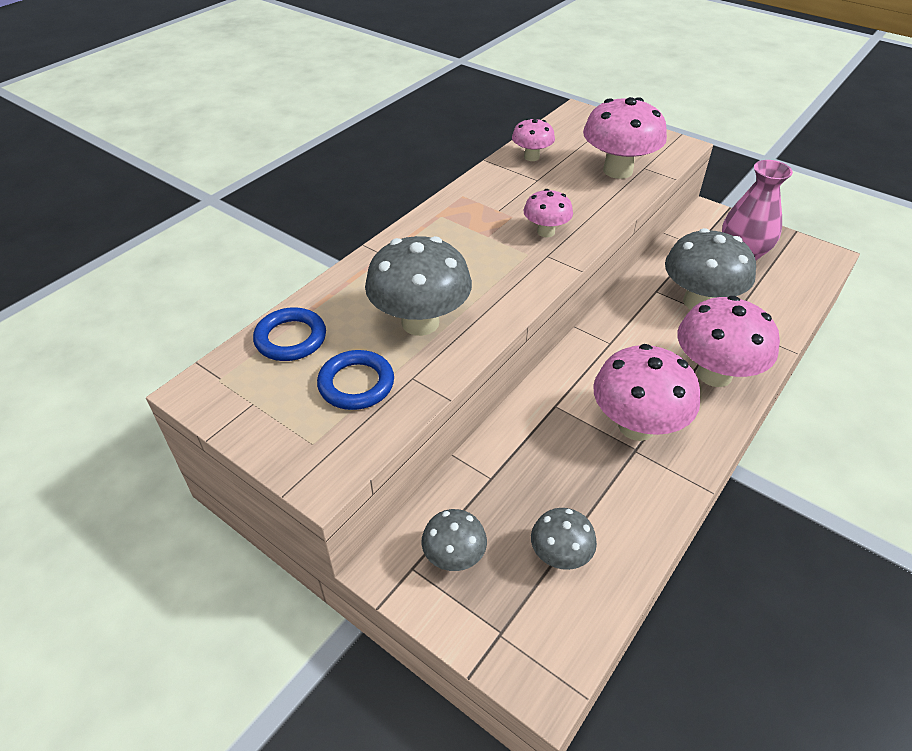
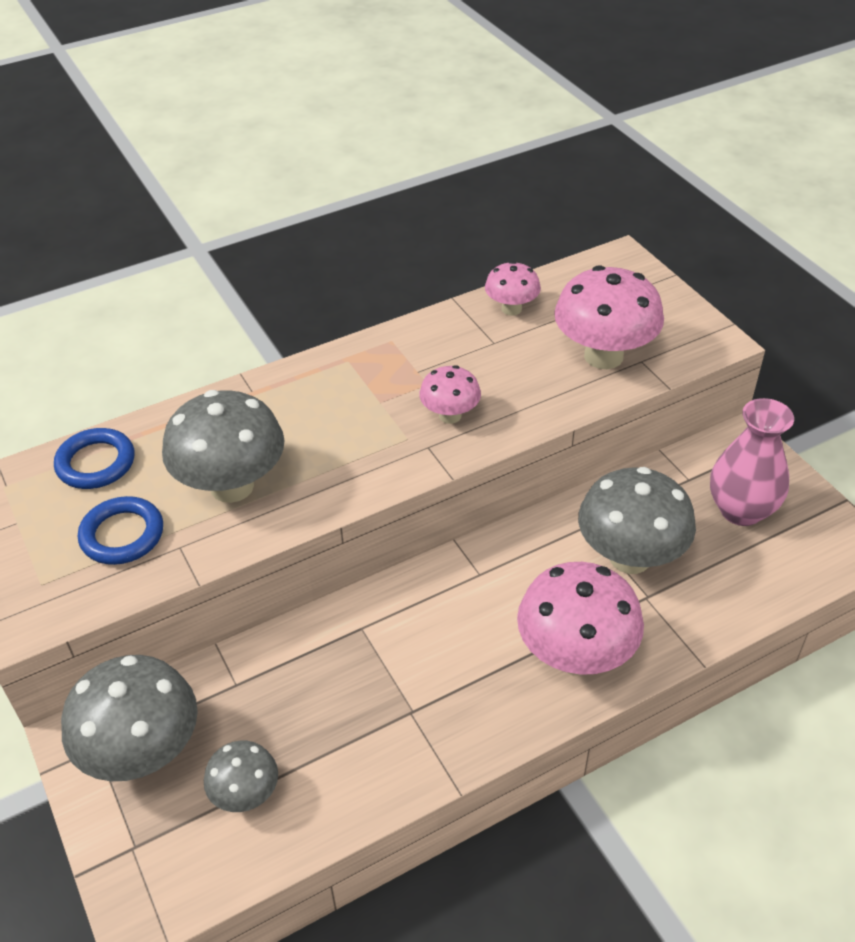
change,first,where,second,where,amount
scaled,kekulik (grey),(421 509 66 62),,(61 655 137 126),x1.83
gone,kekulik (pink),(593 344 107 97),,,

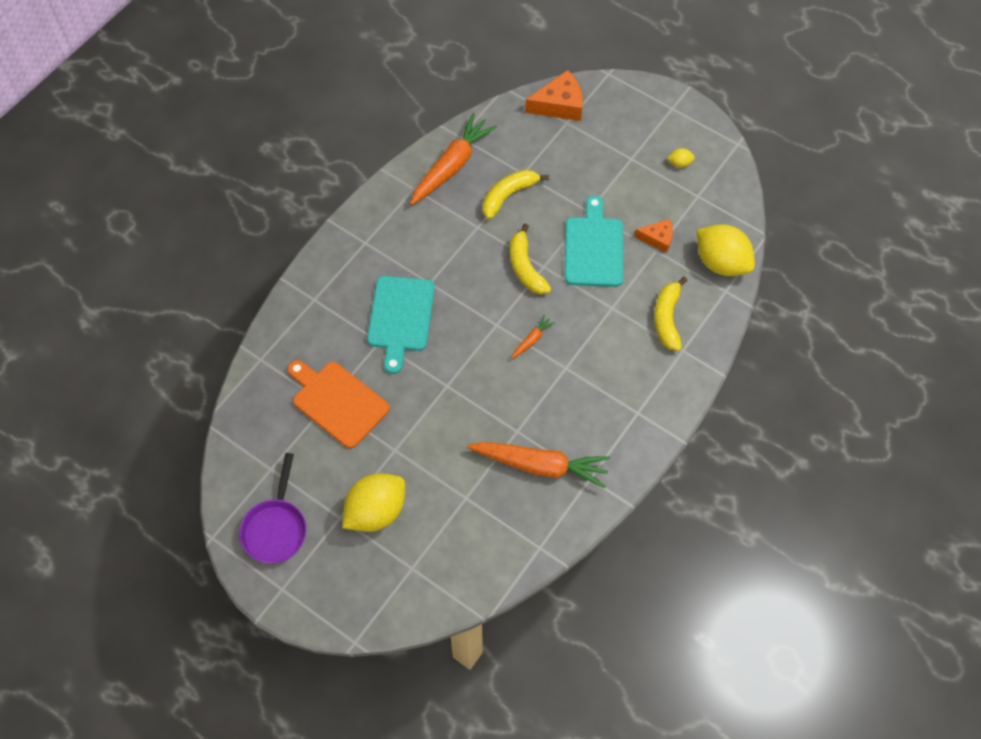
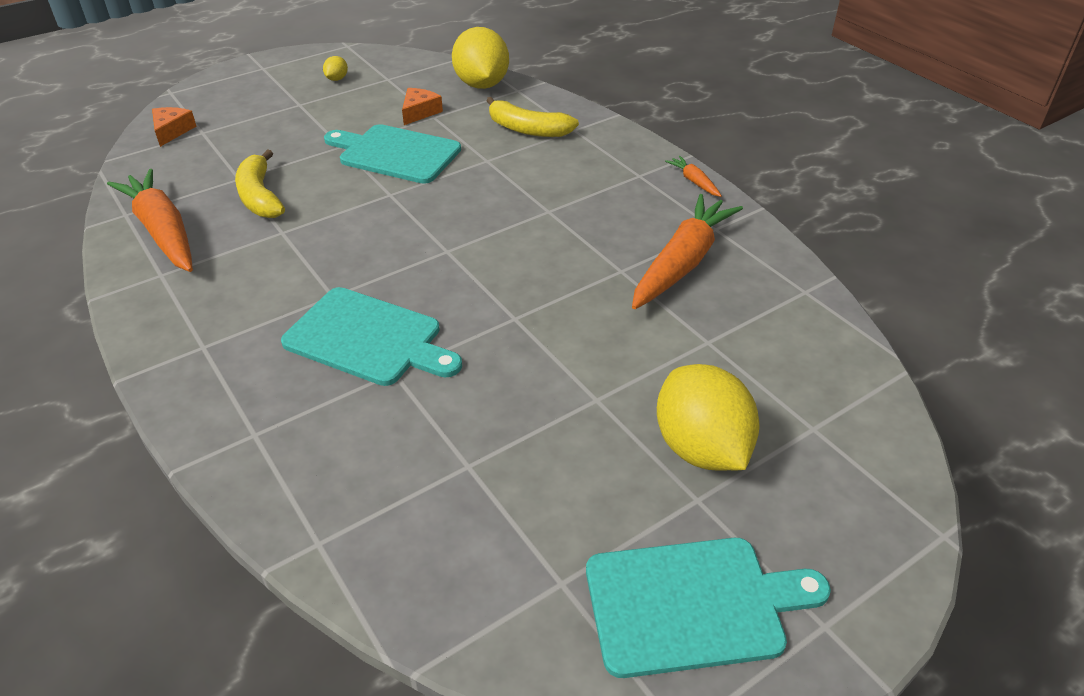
change,first,where,second,where,amount
swapped,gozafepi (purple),(239 453 67 111),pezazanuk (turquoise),(586 538 245 140),
gone,pezazanuk (orange),(288 360 102 88),,,
gone,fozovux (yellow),(510 224 41 70),,,
shifted,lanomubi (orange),(511 315 44 44),,(665 156 57 41),
scaled,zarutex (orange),(525 70 58 51),,(152 107 44 40),x0.61
rotated,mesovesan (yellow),(697 224 58 52),,(452 27 57 62),75 degrees counterclockwise

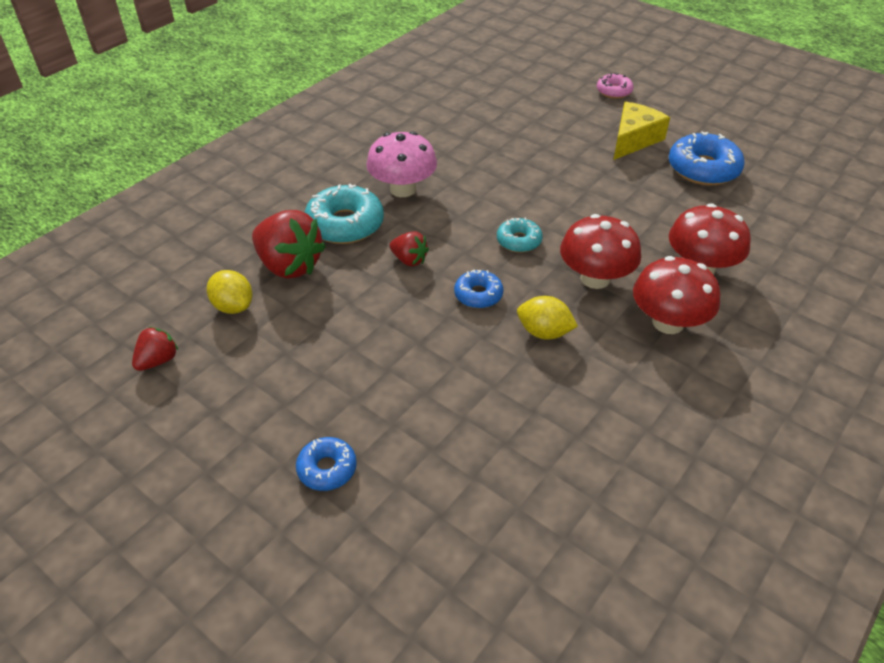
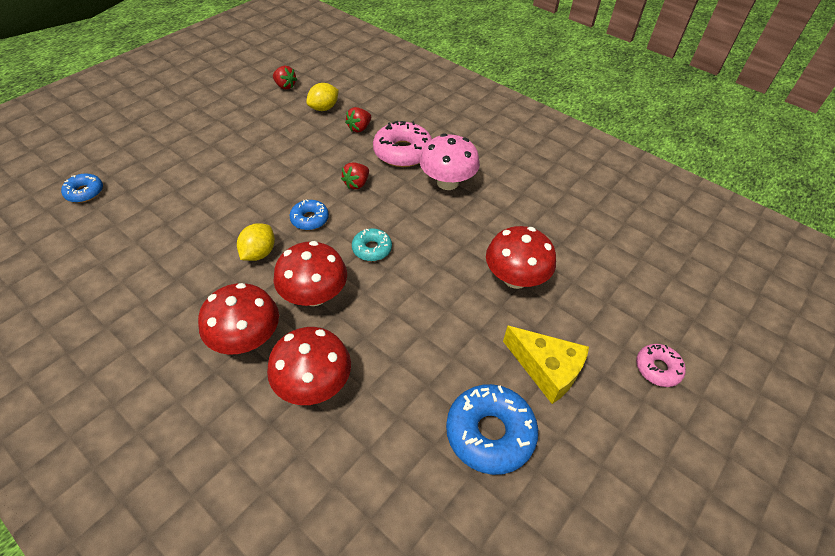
change,first,where,second,where,amount
scaled,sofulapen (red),(252 210 74 69),,(345 107 26 25),x0.52
shifted,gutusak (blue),(296 437 61 54),,(61 174 42 29),
repainted,gutusak (turquoise),(304 184 80 60),gutusak (pink),(373 121 59 46),
new,,,kekulik (red),(486 226 70 63),

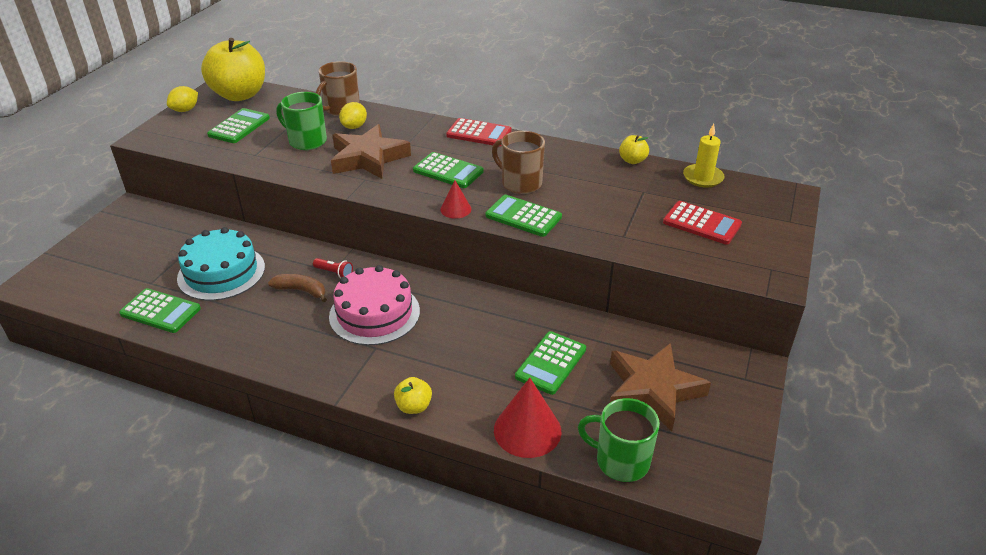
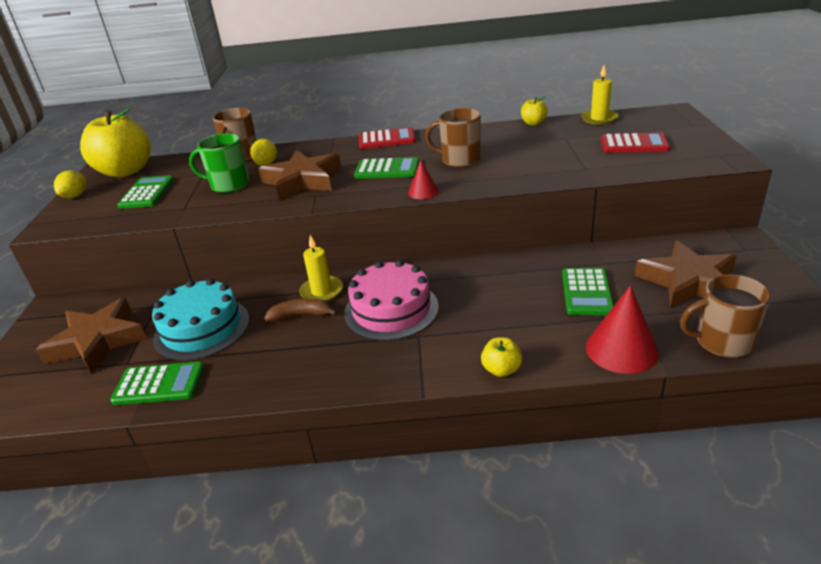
change,first,where,second,where,amount
swapped,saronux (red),(313 258 40 20),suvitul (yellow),(299 235 44 67),
gone,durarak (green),(485 195 77 42),,,
repainted,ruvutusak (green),(578 398 82 84),ruvutusak (brown),(680 274 91 84),
new,,,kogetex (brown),(36 298 111 76),

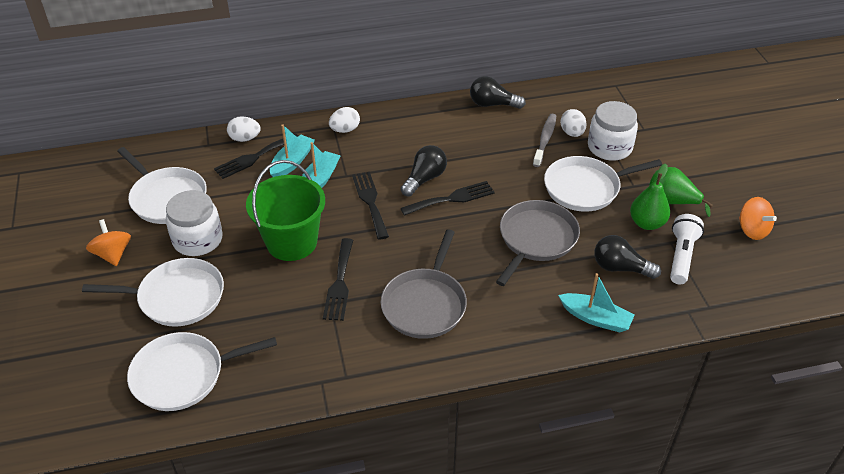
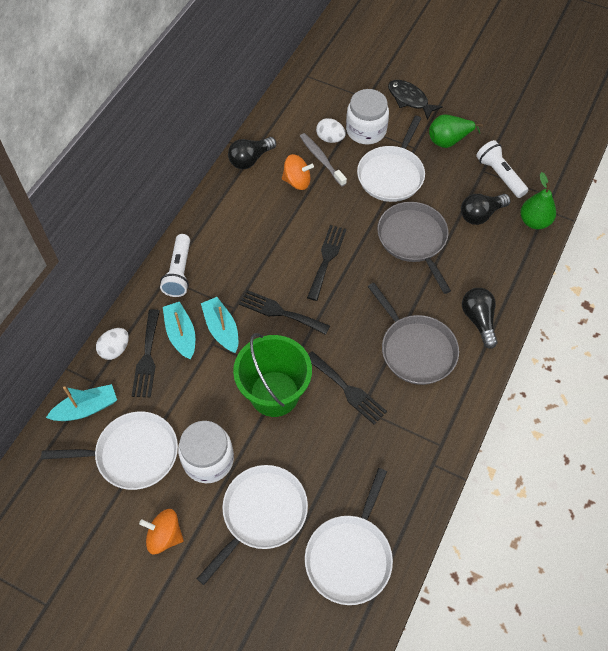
change,first,where,second,where,amount
swapped,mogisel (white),(329 107 31 26),saronux (white),(160 234 30 63),
shifted,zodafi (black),(401 145 46 51),,(462 288 36 61),
shifted,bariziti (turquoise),(558 273 77 59),,(46 384 71 37),
shifted,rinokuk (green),(630 164 40 66),,(520 172 36 57),
shifted,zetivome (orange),(739 197 38 43),,(282 154 32 36),
new,,,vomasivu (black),(388 80 55 40),

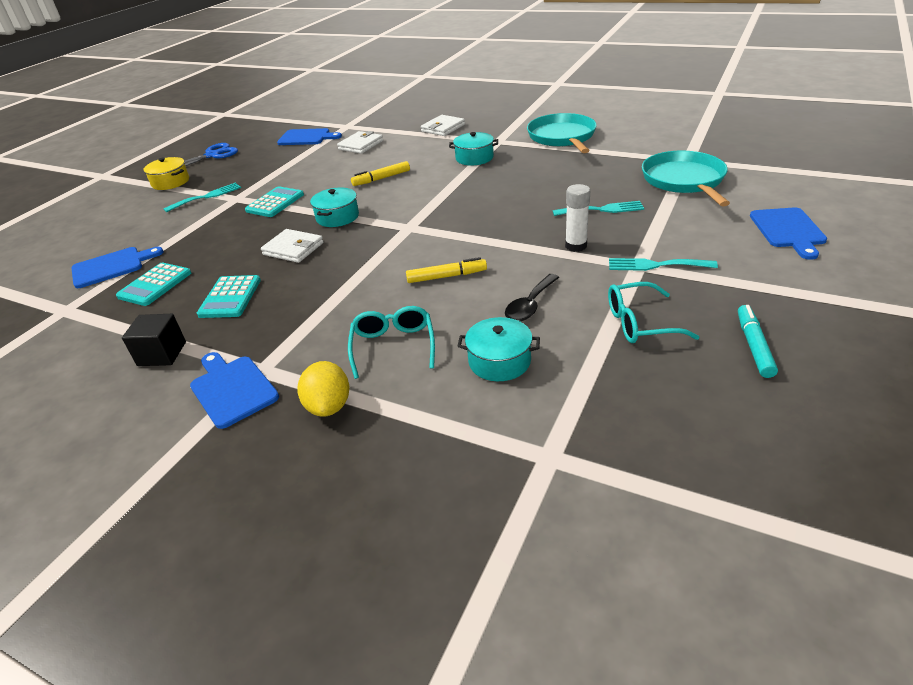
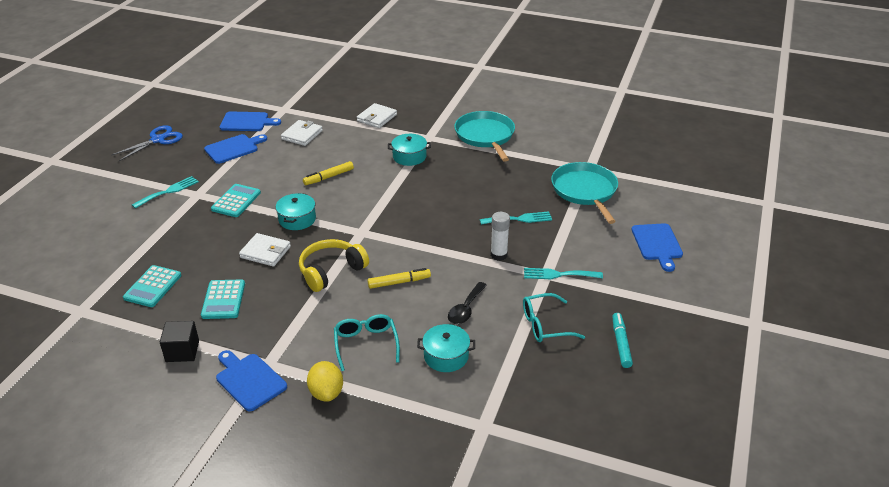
change,first,where,second,where,amount
shifted,pezazanuk (blue),(72 247 91 41),,(204 134 63 30),
gone,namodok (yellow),(143 157 46 33),,,
new,,,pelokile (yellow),(299 239 70 53),

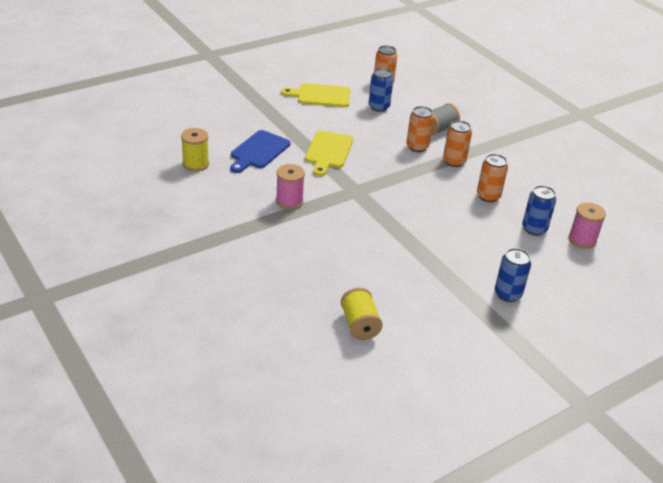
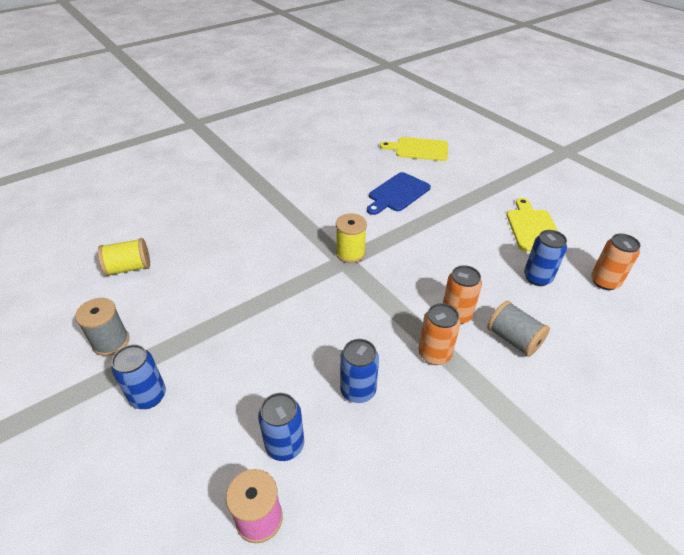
change,first,where,second,where,amount
shifted,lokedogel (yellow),(181 128 28 44),,(336 214 31 49),
rotated,pezazanuk (blue),(231 130 60 43),,(367 172 64 43),75 degrees counterclockwise
gone,lokedogel (pink),(276 164 29 46),,,
shifted,pezazanuk (yellow),(305 131 48 45),,(380 137 68 24),
repainted,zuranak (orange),(477 154 31 48),zuranak (blue),(340 339 39 64),
new,,,lokedogel (grey),(75 298 54 58),

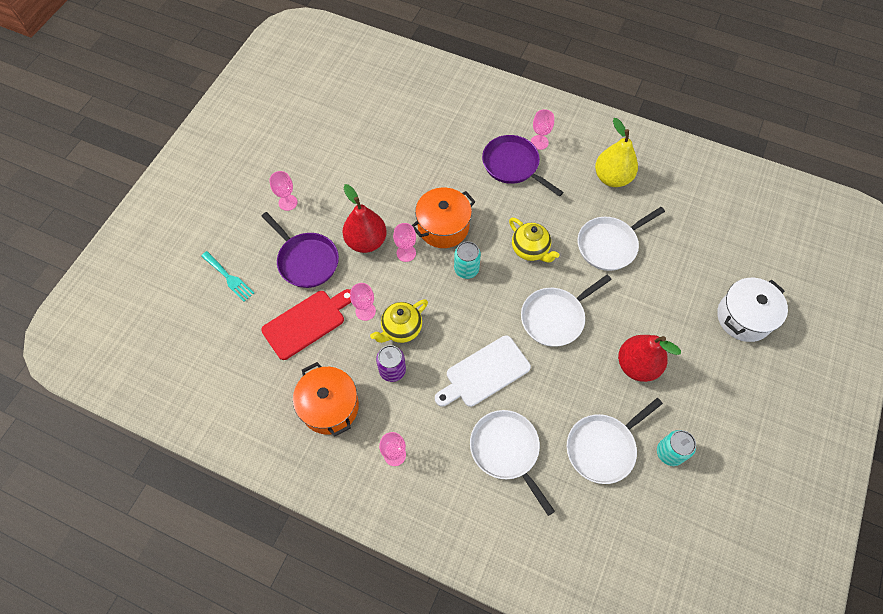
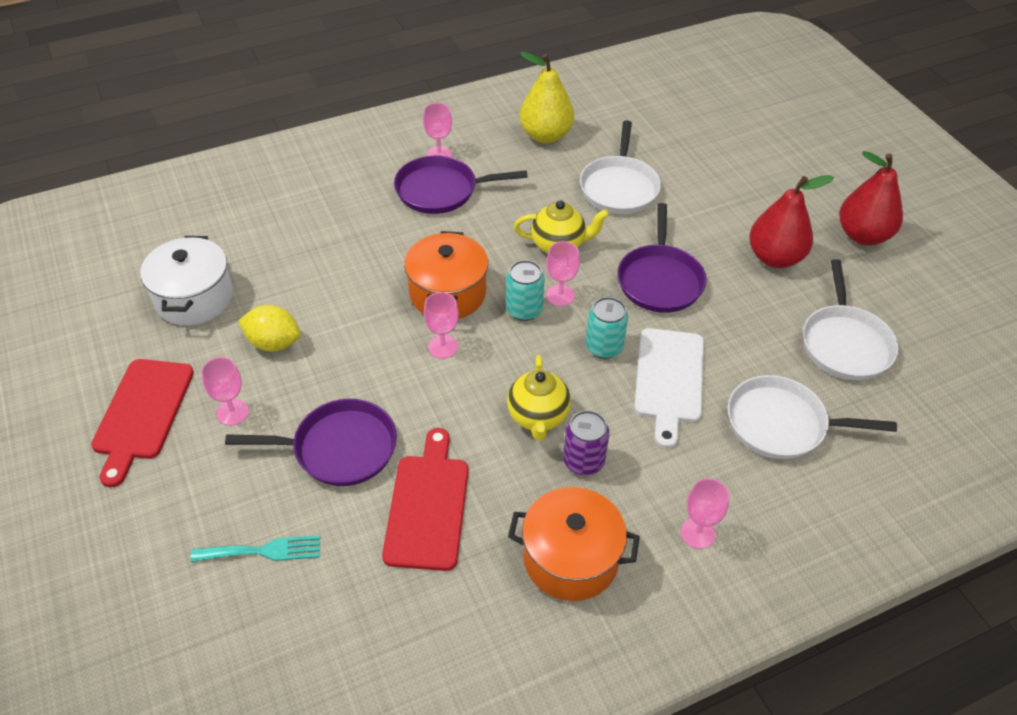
change,first,where,second,where,amount
shifted,rinokuk (red),(343 184 44 69),,(839 151 64 94),
shifted,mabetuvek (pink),(350 283 26 38),,(546 241 34 65),
repainted,gozafepi (white),(521 274 91 73),gozafepi (purple),(617 203 89 110),
shifted,zuranak (turquoise),(657 430 39 36),,(586 297 42 62),
shifted,namodok (white),(717 278 71 64),,(140 236 93 89),
new,,,pezazanuk (red),(91 359 103 128),
new,,,mesovesan (yellow),(238 305 63 46),

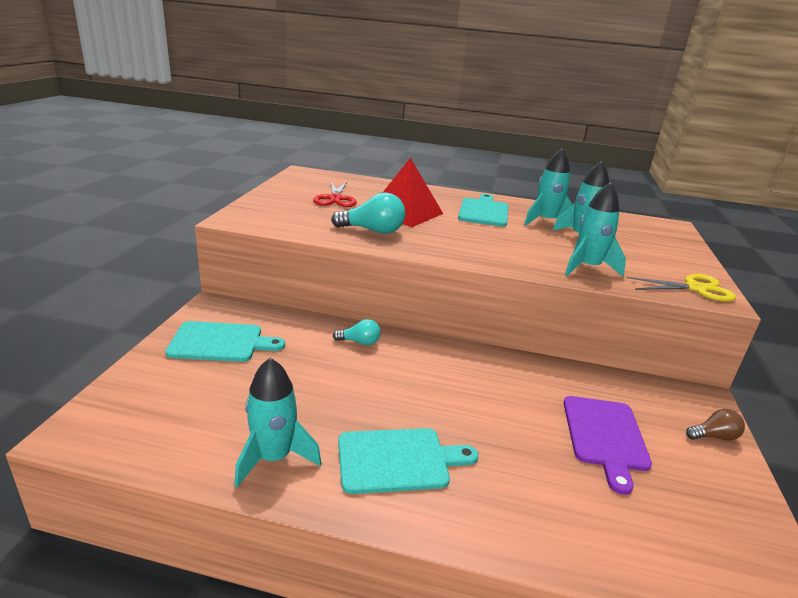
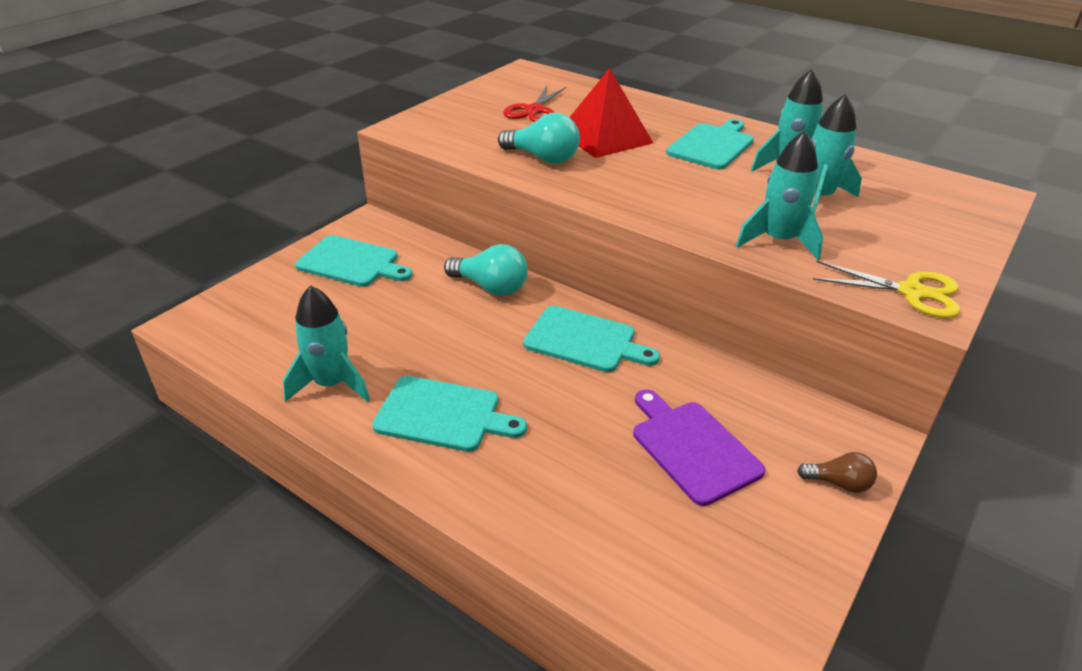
change,first,where,second,where,amount
scaled,zodafi (turquoise),(333 319 48 26),,(444 244 84 52),x1.70
rotated,pezazanuk (purple),(564 396 88 99),,(633 389 132 117),120 degrees clockwise
new,,,pezazanuk (turquoise),(523 306 137 66),

